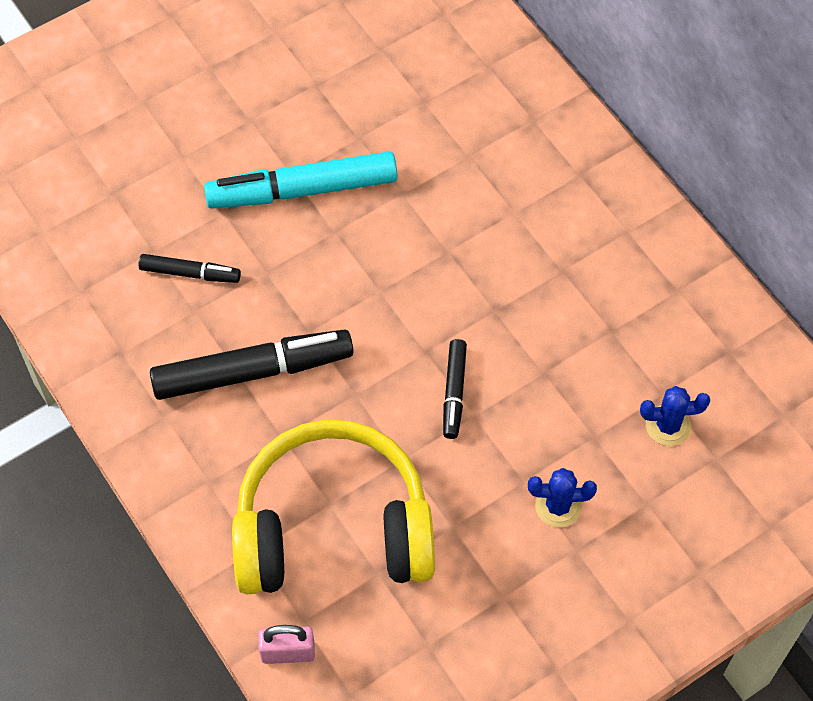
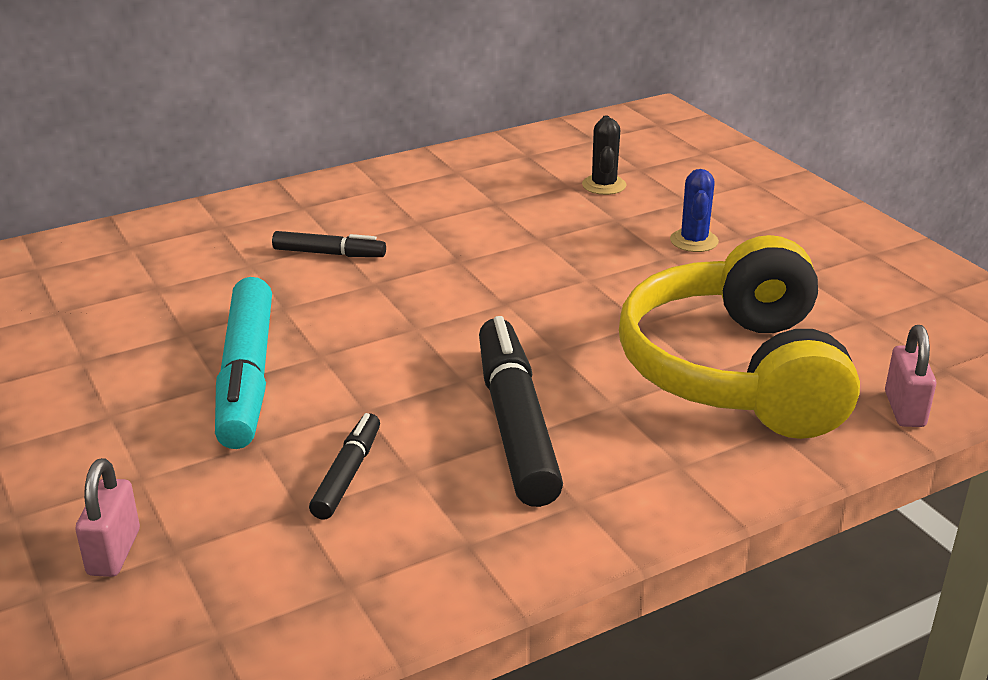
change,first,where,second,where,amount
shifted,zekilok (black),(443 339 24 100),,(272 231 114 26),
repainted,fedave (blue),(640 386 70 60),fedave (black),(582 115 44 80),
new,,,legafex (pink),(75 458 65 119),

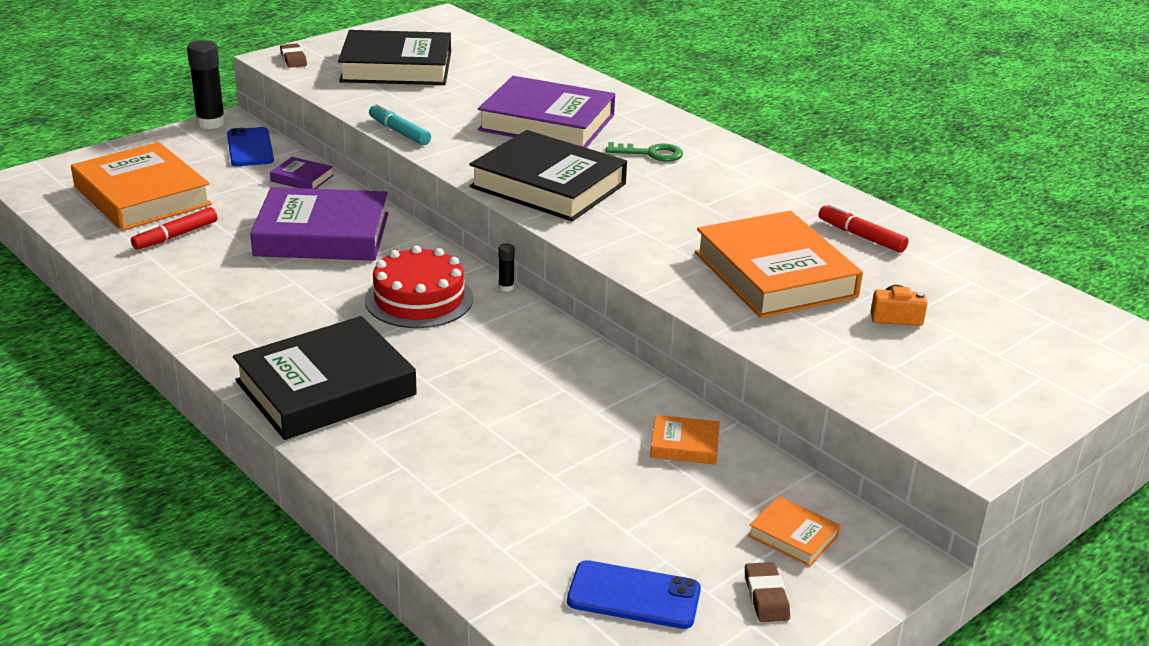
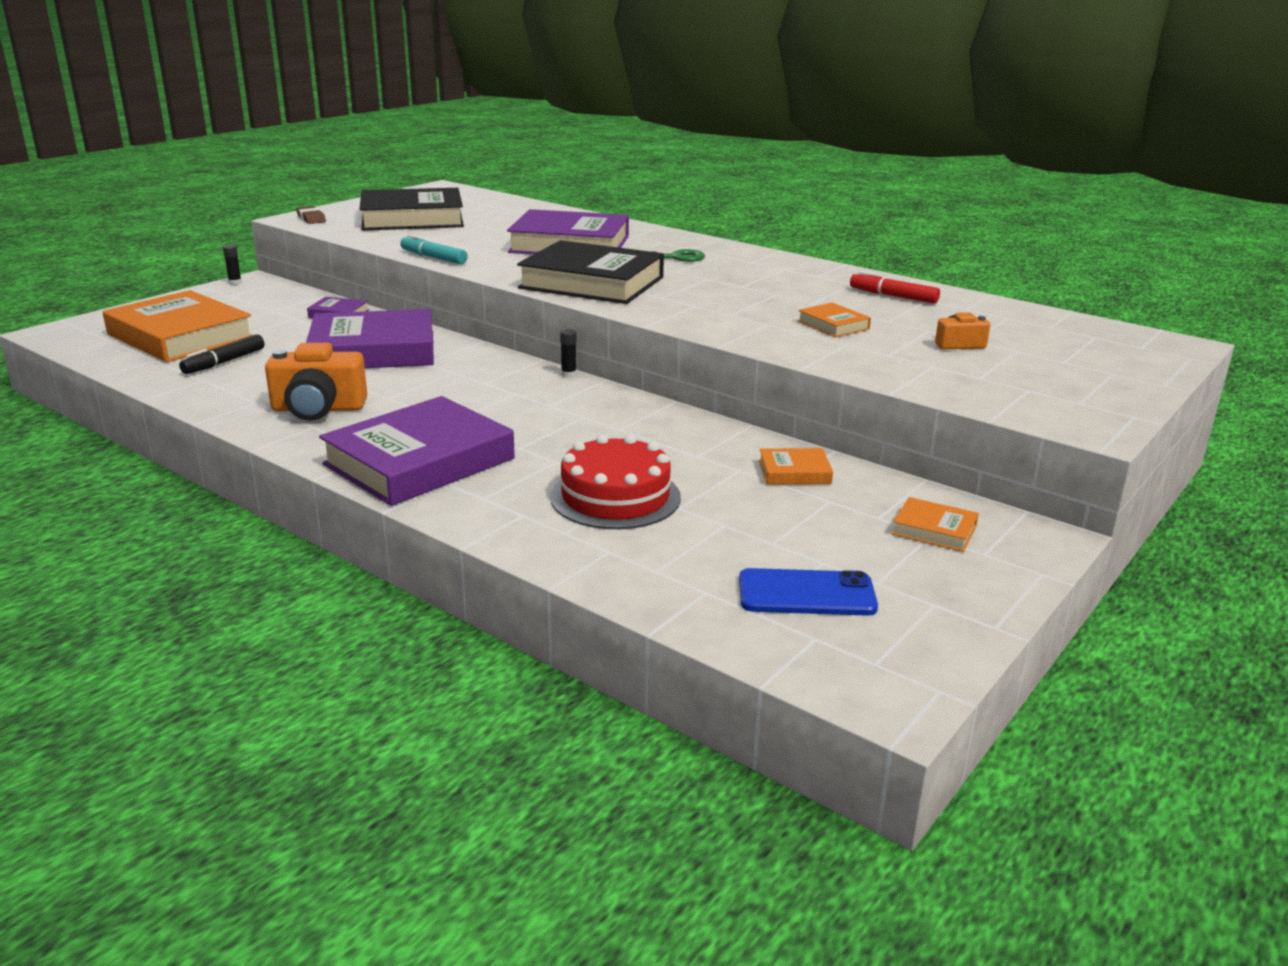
change,first,where,second,where,amount
repainted,zekilok (red),(131 207 87 43),zekilok (black),(179 334 85 40),
scaled,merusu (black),(187 40 38 89),,(223 245 19 40),x0.46
gone,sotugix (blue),(227 127 47 39),,,
repainted,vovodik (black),(233 316 184 124),vovodik (purple),(319 396 196 110),
shifted,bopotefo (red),(365 246 108 82),,(550 435 131 94),
scaled,vovodik (orange),(695 211 168 107),,(798 303 73 34),x0.44
gone,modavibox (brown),(745 562 45 60),,,
new,,,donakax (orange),(265 343 102 78),

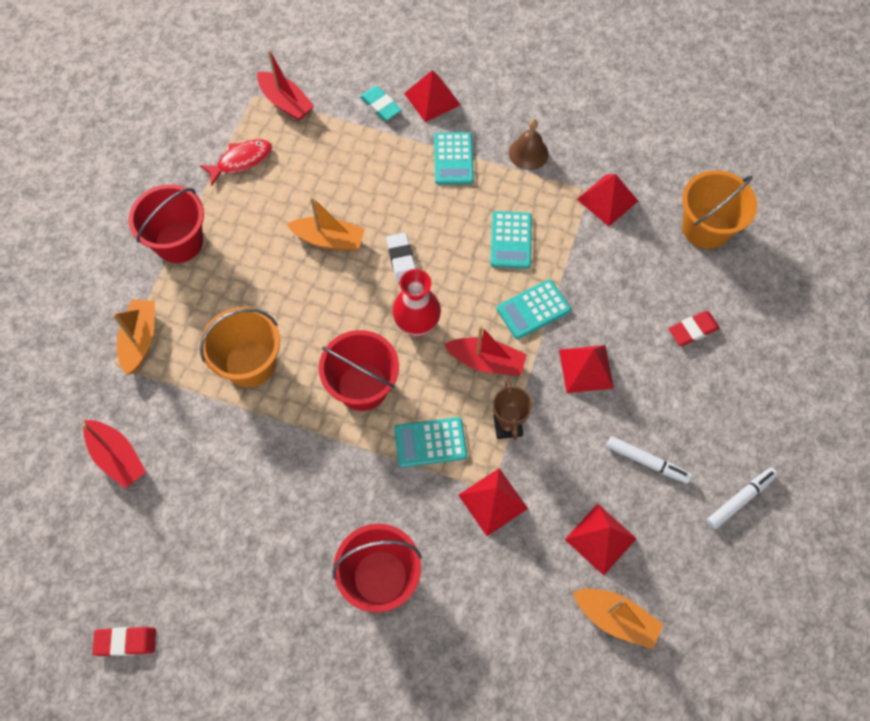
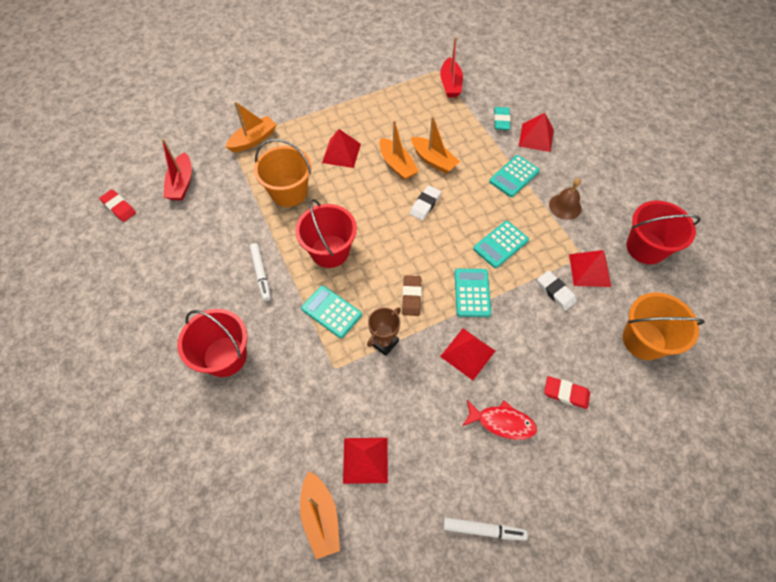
change,first,where,second,where,amount
shifted,modavibox (red),(92 627 64 29),,(99 189 37 33),
shifted,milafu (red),(128 184 76 79),,(626 201 75 63),
shifted,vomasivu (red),(200 139 72 47),,(463 400 74 40),
gone,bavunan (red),(392 269 49 68),,,
swapped,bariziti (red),(443 325 84 51),modavibox (brown),(402 275 20 41),
shifted,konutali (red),(458 468 70 68),,(322 129 39 39),
rotated,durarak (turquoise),(497 279 74 60),,(455 269 36 48),75 degrees clockwise
shifted,zekilok (white),(606 436 86 48),,(250 243 21 58),
new,,,bariziti (orange),(411 116 49 58),
new,,,modavibox (white),(537 271 40 40),

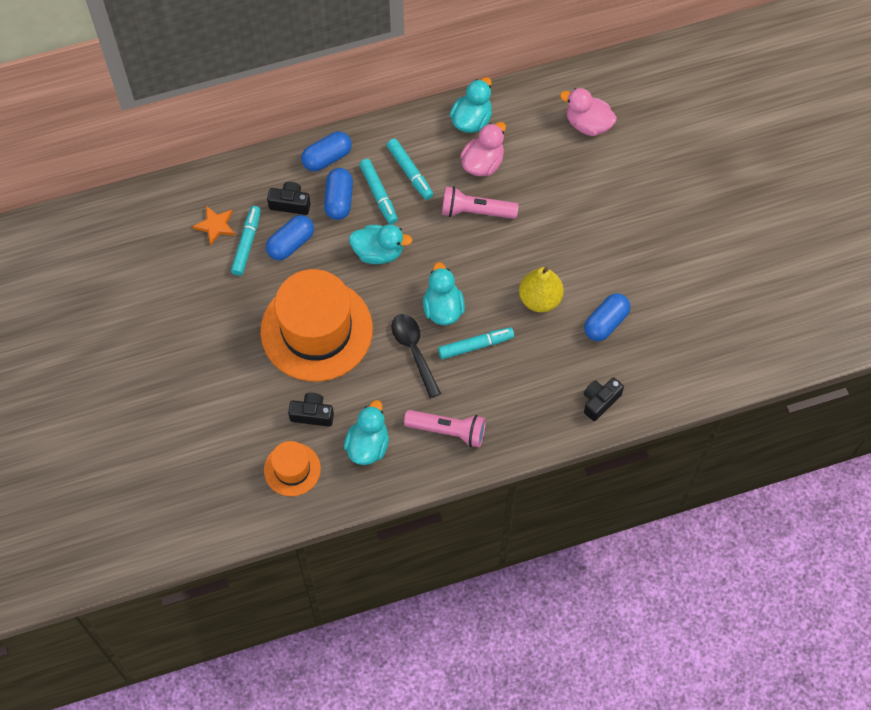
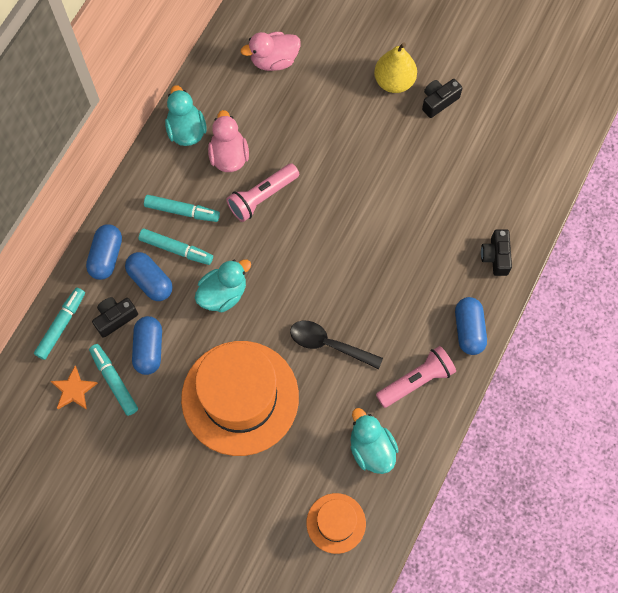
change,first,where,second,where,amount
shifted,donakax (black),(288 393 46 34),,(422 79 40 39),
gone,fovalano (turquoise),(423 262 42 63),,,
shifted,zekilok (turquoise),(438 327 76 32),,(34 287 51 73),
shifted,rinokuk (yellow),(519 267 45 45),,(374 43 43 50),
shifted,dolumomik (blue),(584 293 47 48),,(455 297 32 58),

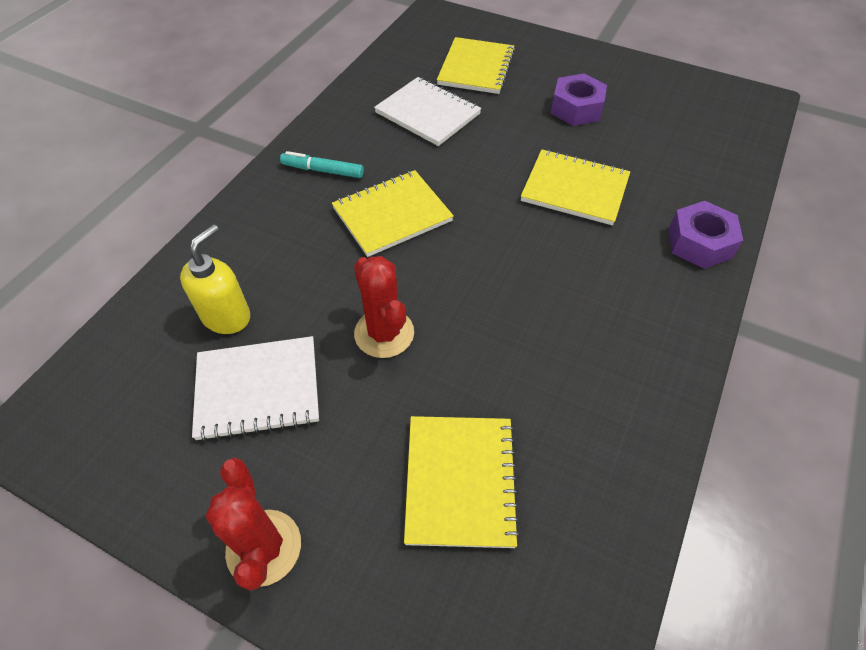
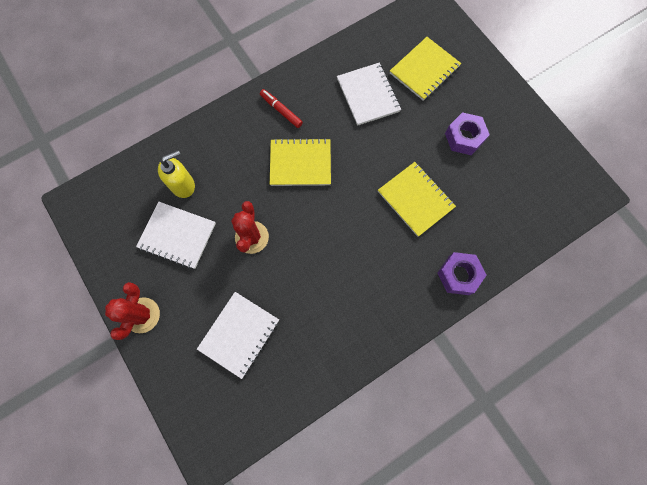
change,first,where,second,where,amount
repainted,zekilok (turquoise),(280 151 84 27),zekilok (red),(260 89 43 39),
repainted,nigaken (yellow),(404 416 116 132),nigaken (white),(197 292 82 87),

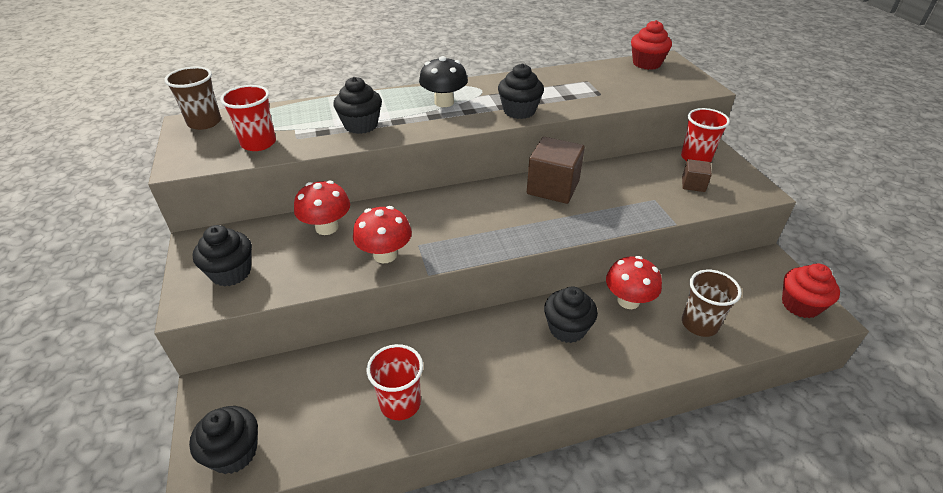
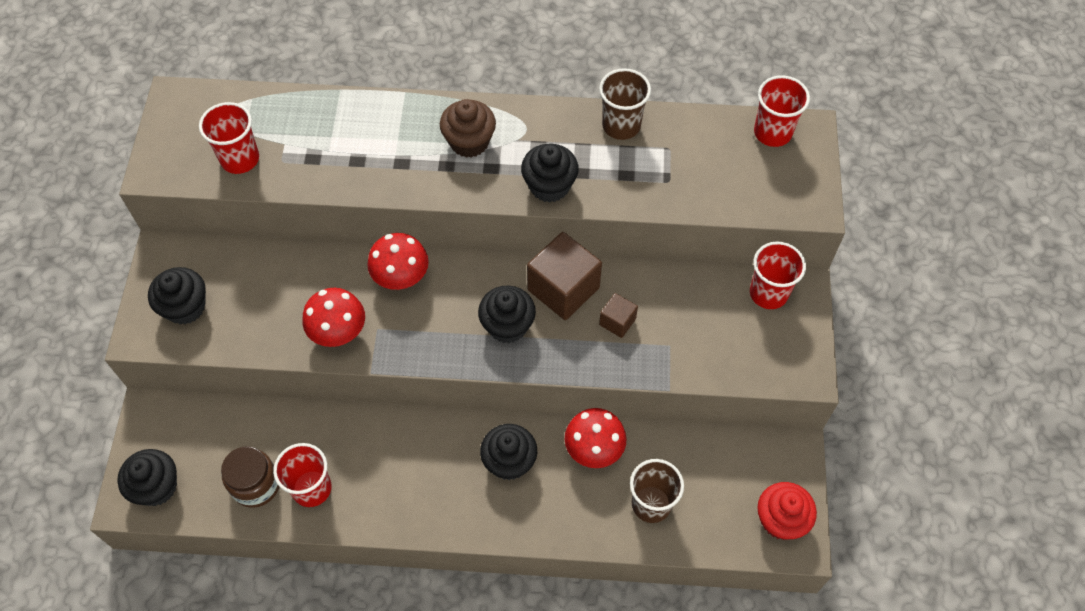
change,first,where,second,where,amount
shifted,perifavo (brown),(164 67 57 63),,(599 68 52 72),
shifted,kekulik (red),(294 180 56 55),,(367 233 62 57),
shifted,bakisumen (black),(334 77 48 57),,(478 285 58 58),
swapped,kekulik (black),(419 56 49 51),bakisumen (brown),(440 99 56 58),
swapped,bakisumen (red),(631 20 41 50),perifavo (red),(754 75 56 72),
shifted,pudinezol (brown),(682 159 30 33),,(599 293 39 45),
new,,,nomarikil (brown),(221 447 58 61),

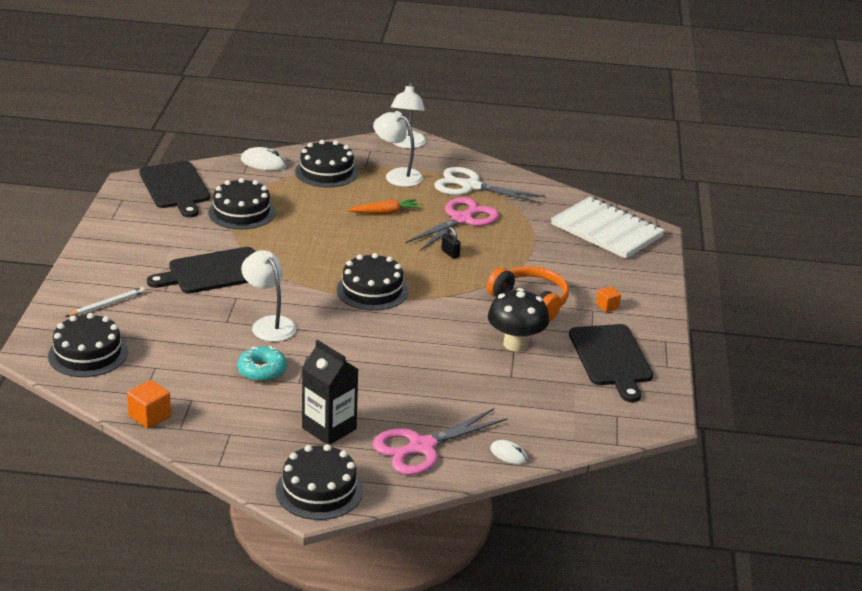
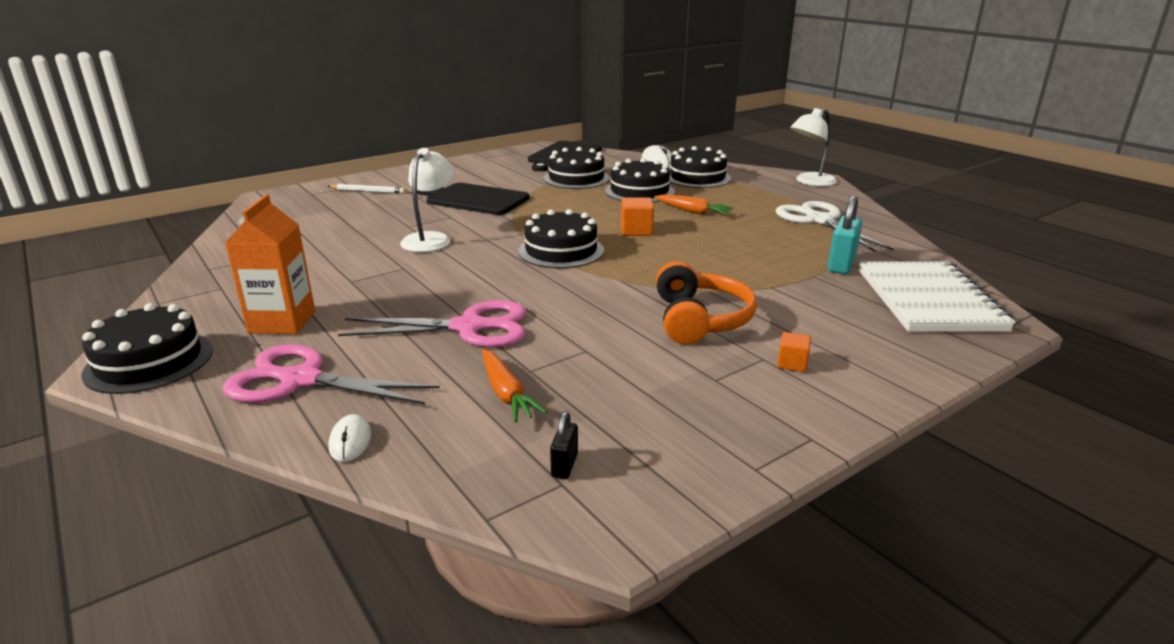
change,first,where,second,where,amount
shifted,bopotefo (black),(48 313 80 64),,(605 158 70 44),
shifted,pudinezol (orange),(127 380 44 49),,(621 197 33 39),
gone,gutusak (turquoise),(237 346 50 36),,,
repainted,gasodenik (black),(302 340 56 105),gasodenik (orange),(225 194 90 140),
gone,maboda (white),(373 111 50 76),,,
shifted,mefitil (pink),(405 197 94 54),,(338 300 188 48),
shifted,legafex (black),(441 227 20 32),,(550 411 28 68),
gone,kekulik (black),(488 288 61 64),,,
gone,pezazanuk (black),(569 324 84 78),,,
new,,,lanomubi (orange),(482 349 65 73),
new,,,legafex (turquoise),(828 195 35 79),

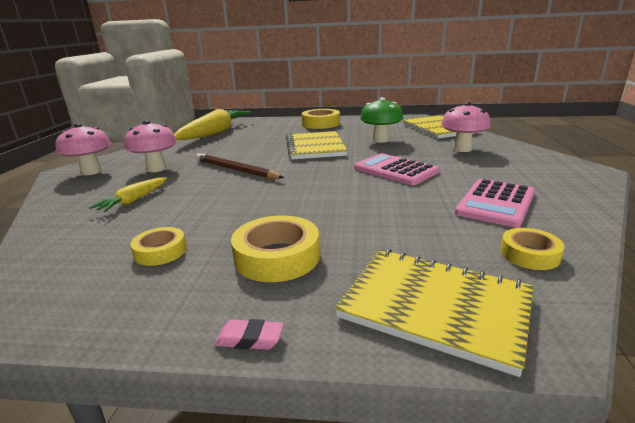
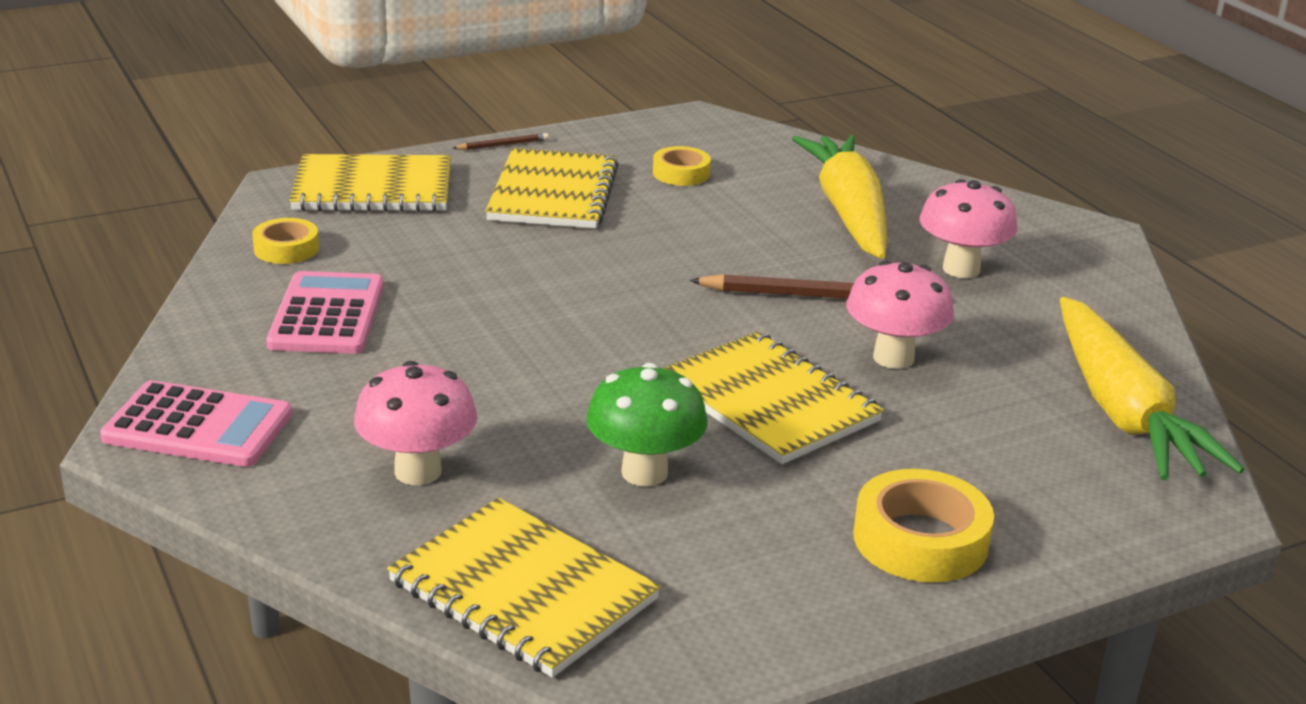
change,first,where,second,where,amount
shifted,kekulik (pink),(55 124 56 51),,(847 260 107 109),
scaled,lanomubi (yellow),(89 177 78 35),,(792 135 95 124),x2.06
swapped,modavibox (pink),(214 319 70 31),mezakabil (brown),(453 133 96 17),
swapped,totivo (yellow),(231 215 89 67),nigaken (yellow),(485 148 134 81),
shifted,durarak (pink),(355 153 84 32),,(100 380 192 87),

